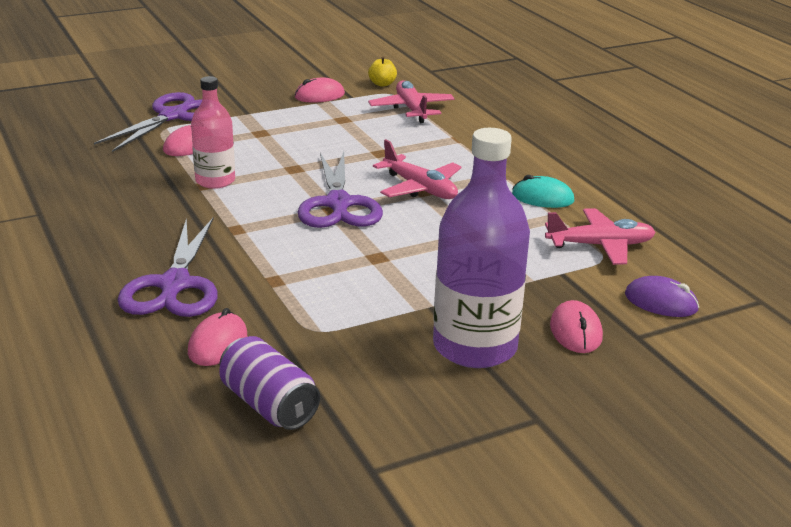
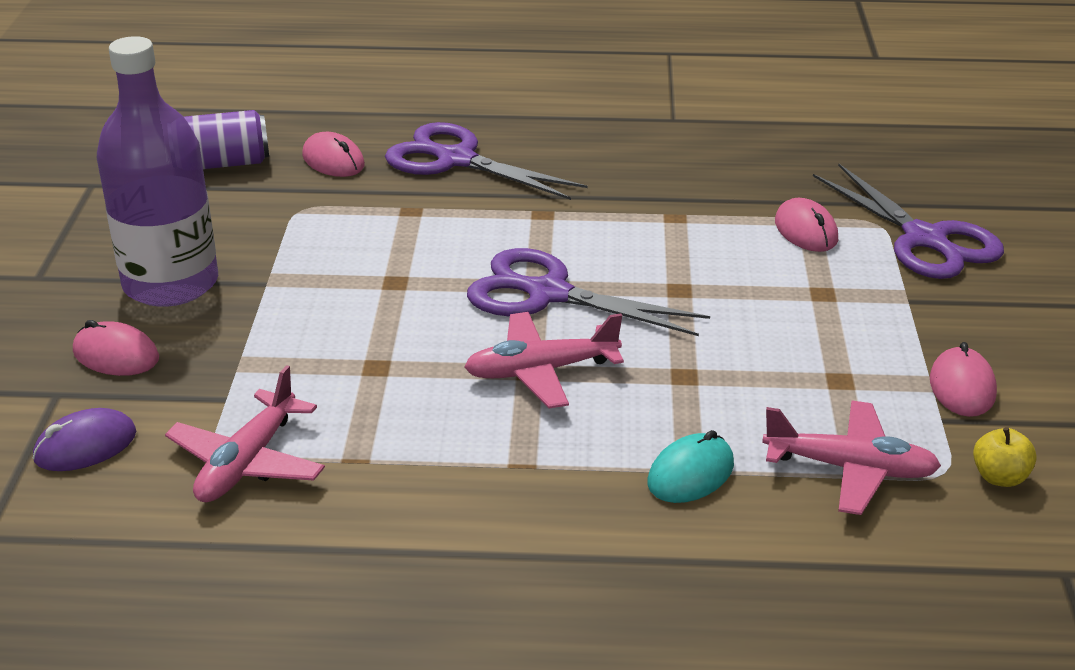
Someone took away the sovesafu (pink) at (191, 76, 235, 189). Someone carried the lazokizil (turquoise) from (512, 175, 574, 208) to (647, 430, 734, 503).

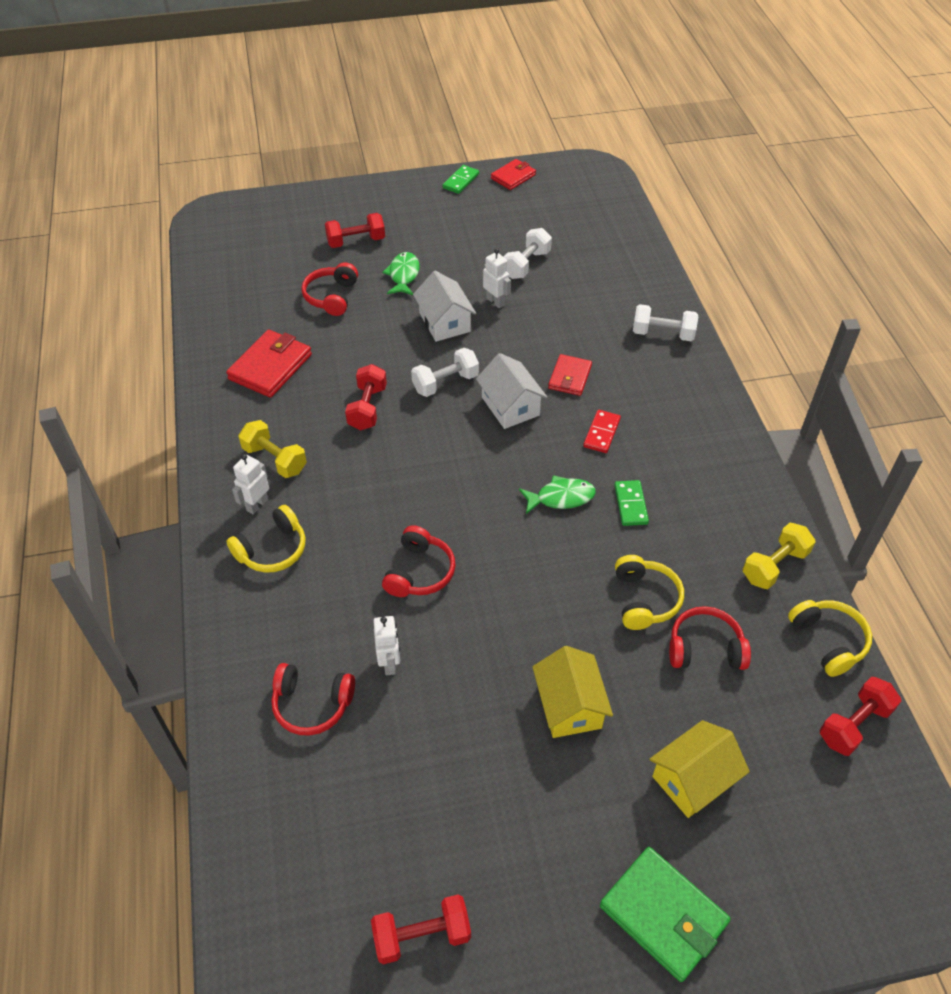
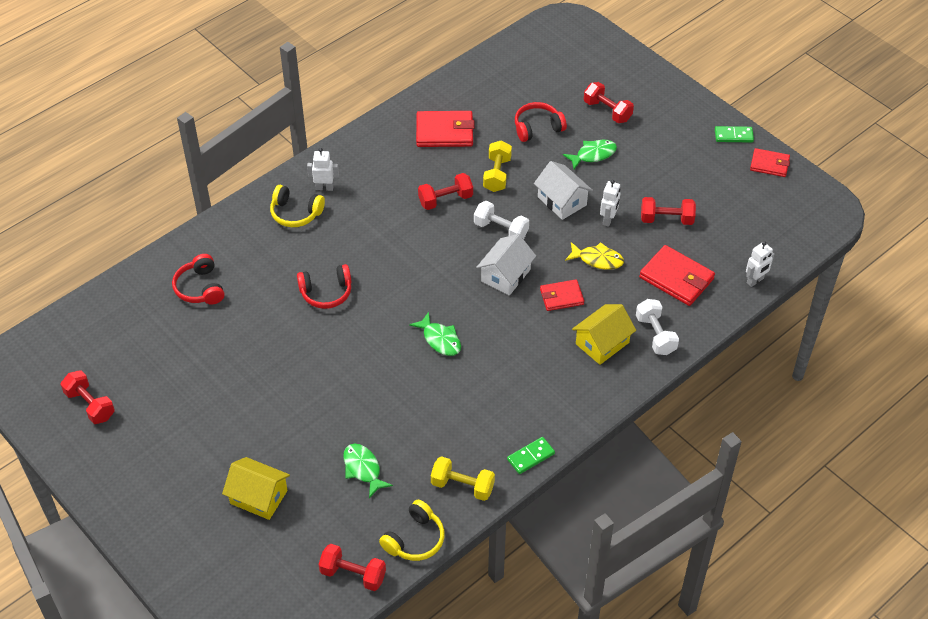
Someone took away the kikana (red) at (583, 410, 621, 453). Someone took away the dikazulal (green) at (600, 847, 731, 982). Someone took away the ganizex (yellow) at (615, 555, 684, 630). Someone put down the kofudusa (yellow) at (565, 242, 624, 270). Someone put down the dikazulal (red) at (639, 245, 715, 306). Someone carried the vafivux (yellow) from (238, 420, 307, 478) to (483, 140, 512, 192). Someone carried the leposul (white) from (373, 616, 400, 675) to (746, 241, 774, 287). Someone carried the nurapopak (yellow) from (533, 646, 613, 738) to (572, 304, 636, 365). Someone carried the kikana (green) from (615, 480, 649, 526) to (507, 437, 555, 474). Someone swapped the ganizex (red) at (669, 606, 751, 670) for the kofudusa (green) at (343, 444, 393, 498). Someone repainted the vafivux (white) at (503, 228, 552, 279), which became the vafivux (red) at (641, 197, 696, 225). Someone rotated the nurapopak (white) at (413, 271, 476, 342) by 75 degrees counterclockwise.

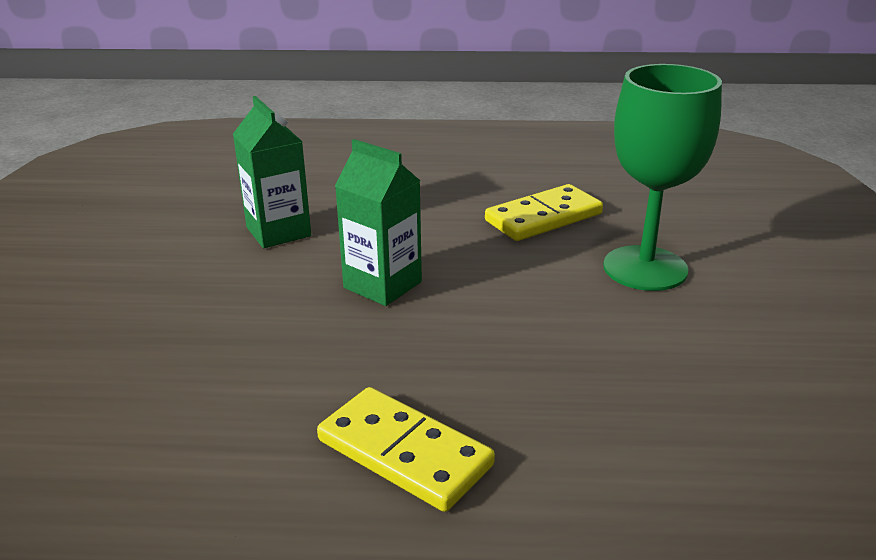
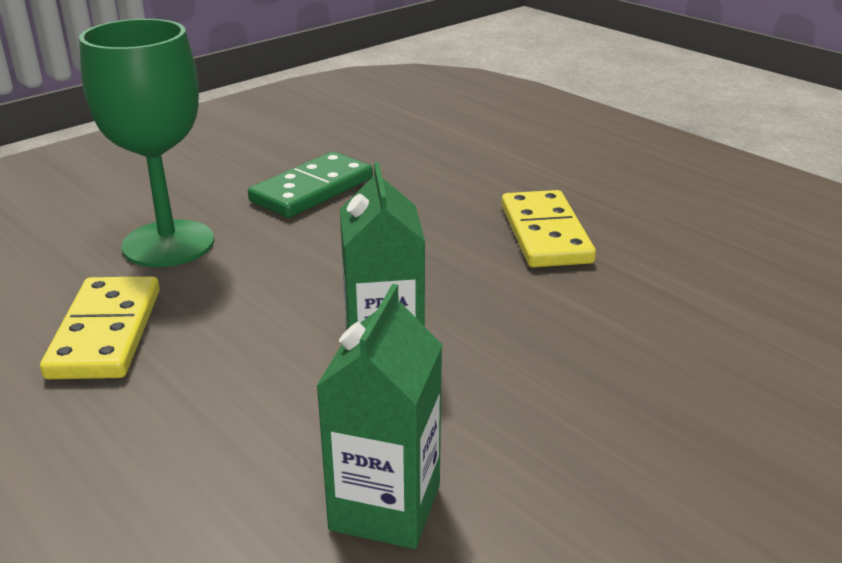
Someone put down the kikana (green) at (248, 152, 373, 218). Someone rotated the kikana (yellow) at (485, 184, 603, 241) by 75 degrees clockwise.

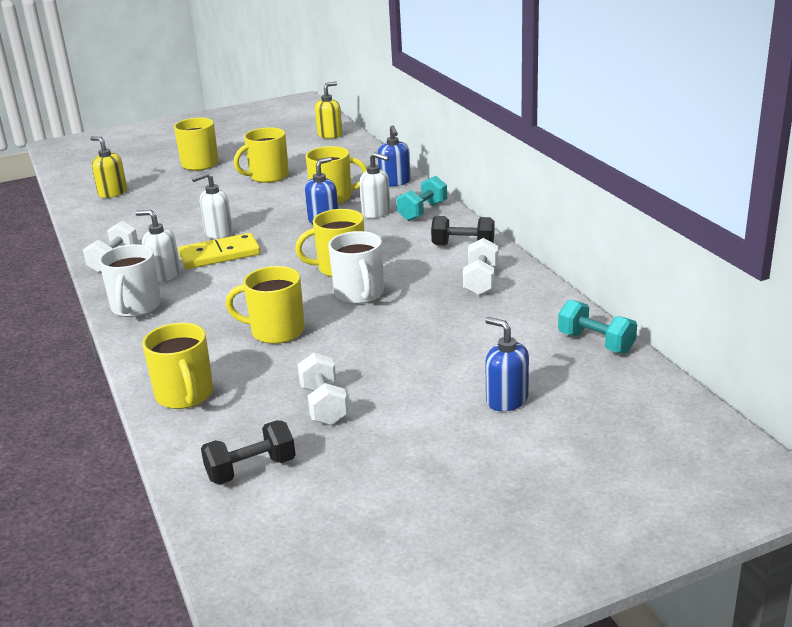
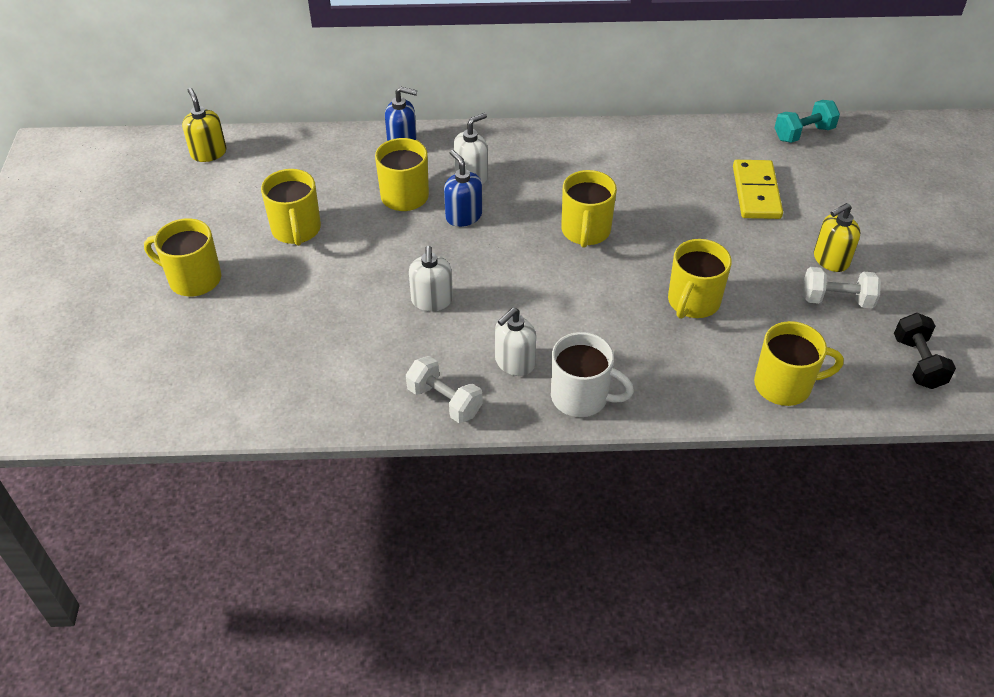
Someone took away the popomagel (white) at (328, 231, 384, 304). Someone took away the vafivux (turquoise) at (397, 176, 447, 221). Someone took away the vafivux (black) at (431, 216, 495, 245). Someone took away the vafivux (white) at (463, 238, 499, 296). Someone took away the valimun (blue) at (485, 317, 529, 411). Someone carried the valimun (yellow) from (90, 136, 127, 198) to (814, 203, 860, 272). Someone carried the kikana (yellow) from (178, 233, 261, 269) to (733, 160, 783, 219).

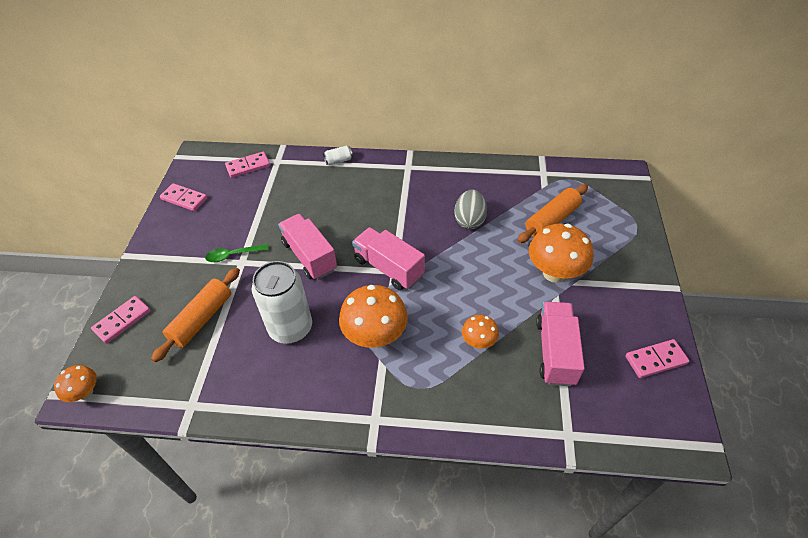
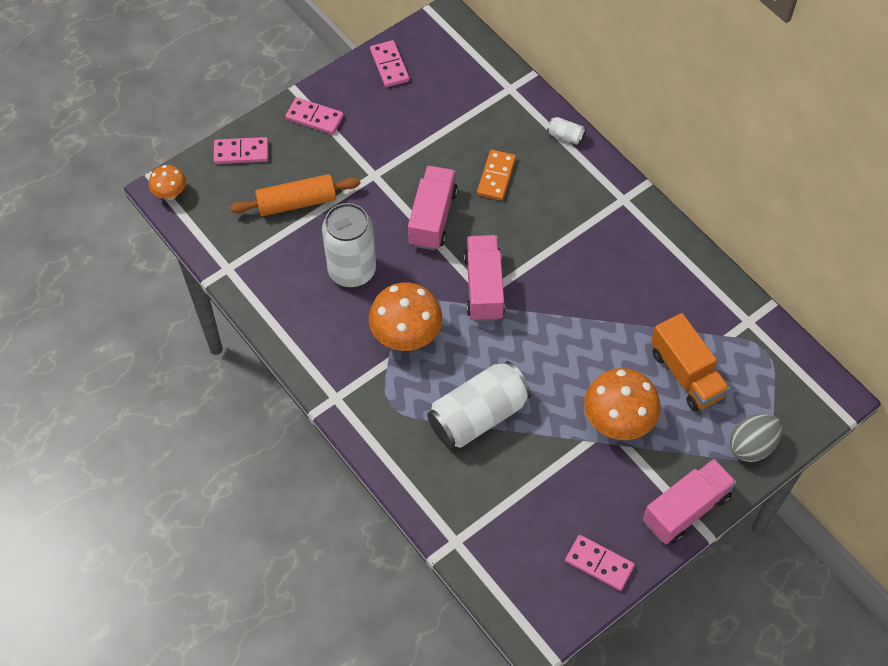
Someone took away the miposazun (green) at (205, 244, 269, 262). Someone put down the kikana (orange) at (477, 150, 516, 201). Someone carried the kikana (pink) from (225, 151, 270, 178) to (285, 97, 344, 135). Someone carried the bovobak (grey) from (454, 190, 487, 229) to (729, 414, 783, 462). Someone carried the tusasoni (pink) from (536, 302, 585, 386) to (643, 459, 737, 544). Someone swapped the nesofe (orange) at (462, 315, 499, 349) for the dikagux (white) at (427, 361, 531, 448). Someone swapped the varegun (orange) at (517, 184, 588, 243) for the tusasoni (orange) at (651, 313, 730, 411).

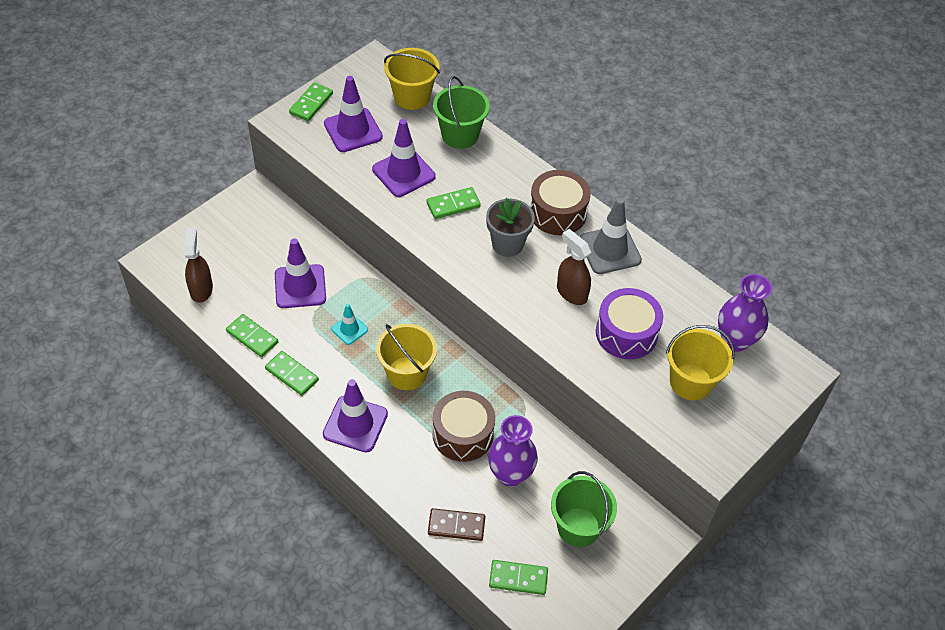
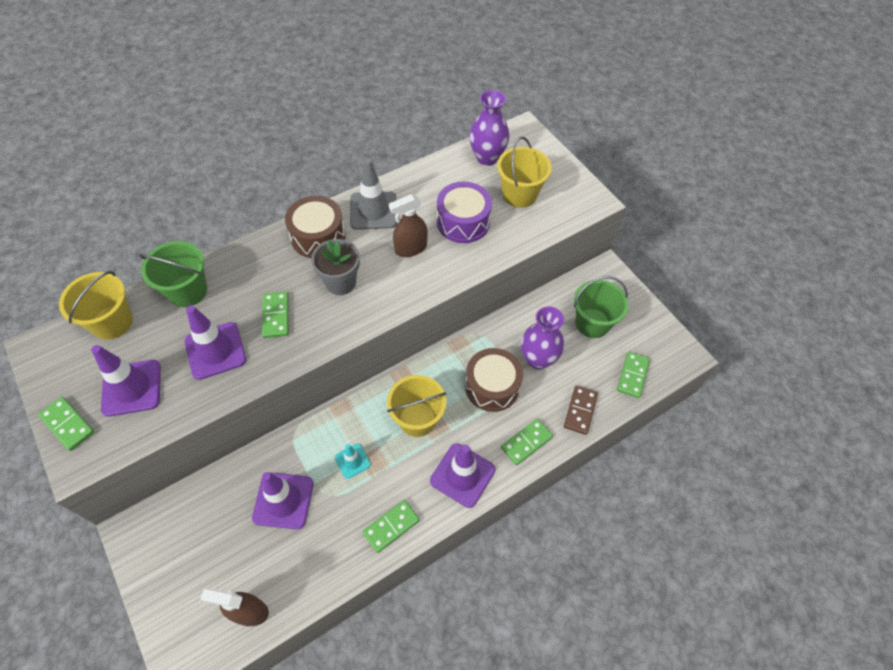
Someone carried the kikana (green) from (226, 314, 278, 357) to (501, 419, 553, 465).

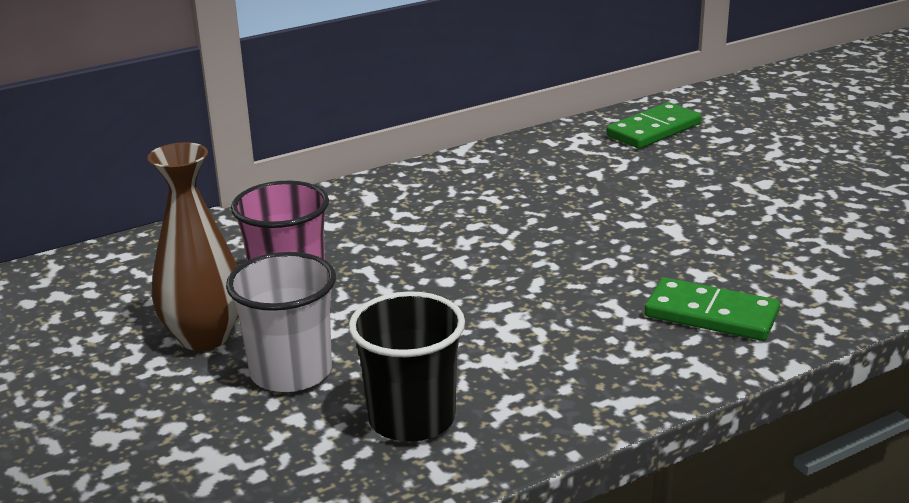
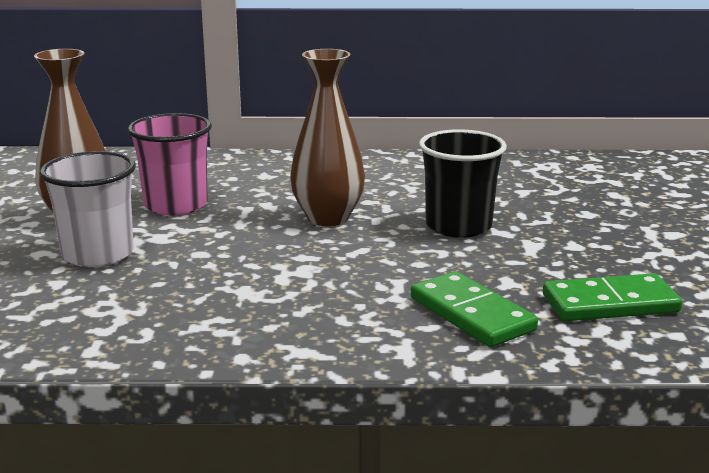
Someone put down the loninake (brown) at (290, 49, 365, 226). Someone carried the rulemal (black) from (349, 291, 465, 442) to (419, 129, 507, 238). Someone carried the kikana (green) from (606, 102, 702, 149) to (543, 273, 682, 321).

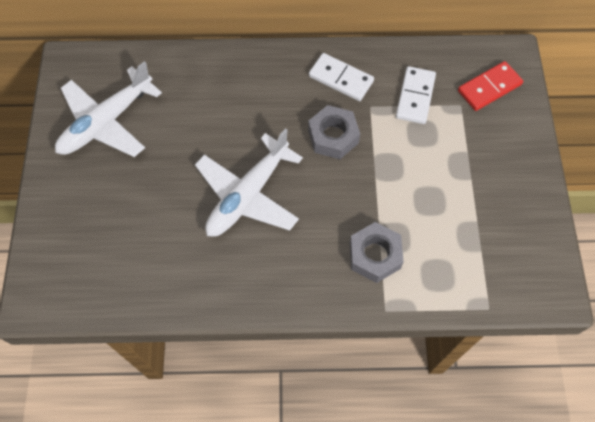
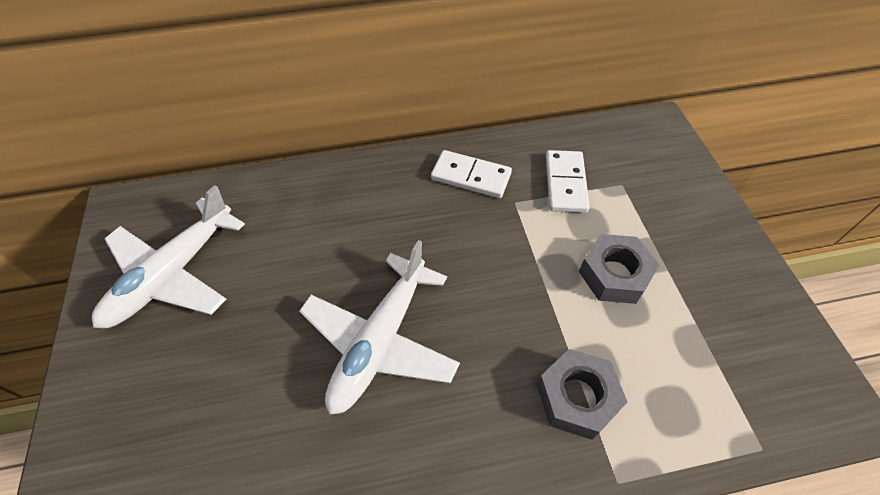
Someone took away the kikana (red) at (458, 61, 523, 111). Someone carried the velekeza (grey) from (308, 105, 360, 159) to (579, 234, 660, 304).

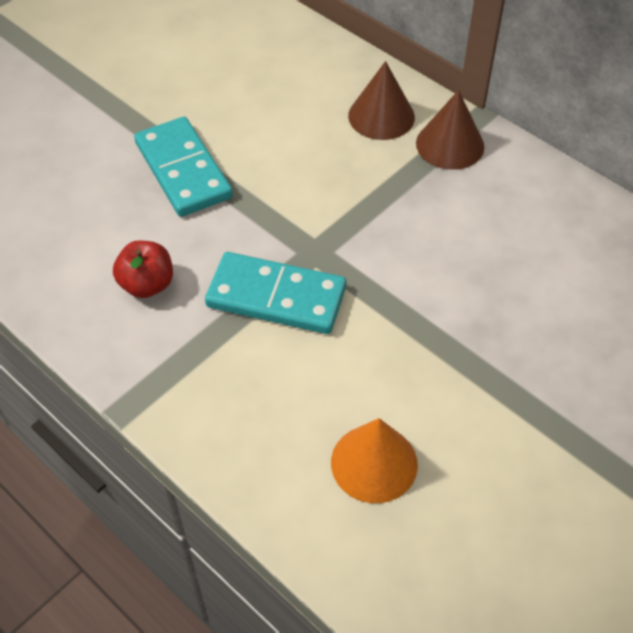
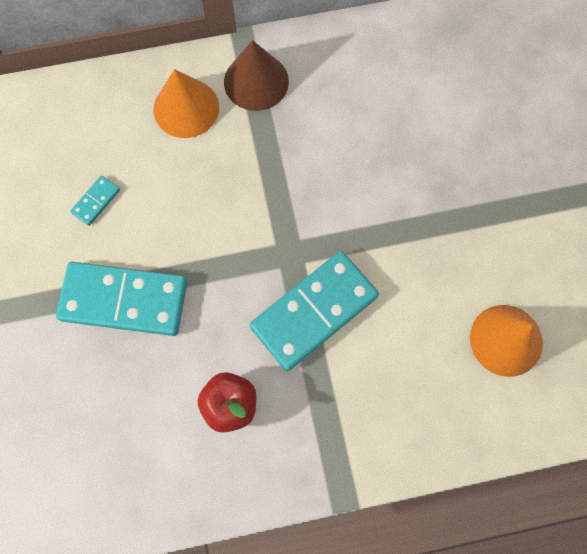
Someone put down the kikana (turquoise) at (70, 176, 120, 226). Someone repainted the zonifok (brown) at (348, 61, 415, 140), which became the zonifok (orange) at (153, 69, 219, 138).

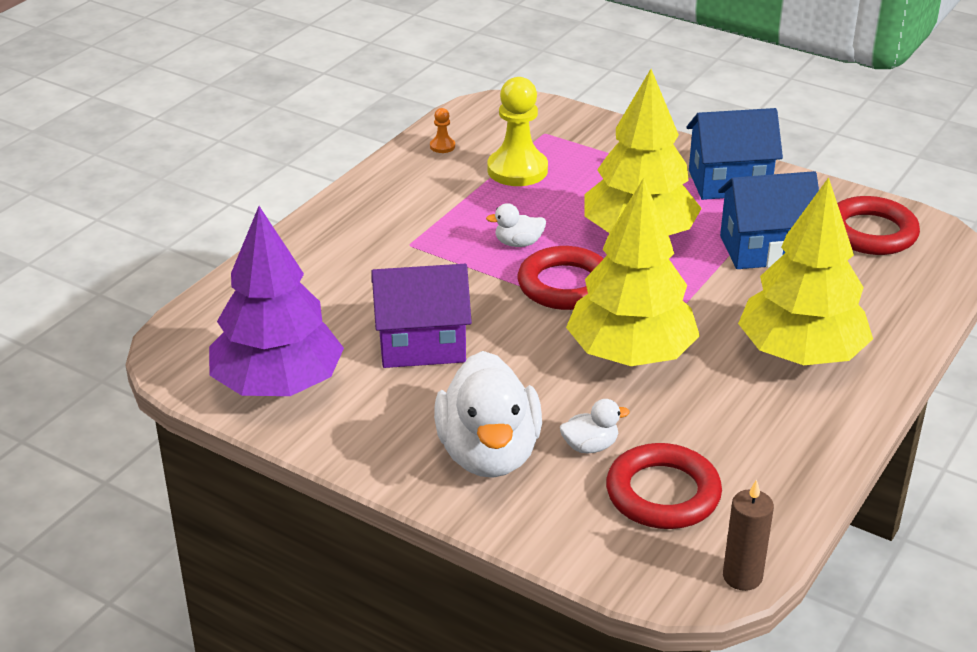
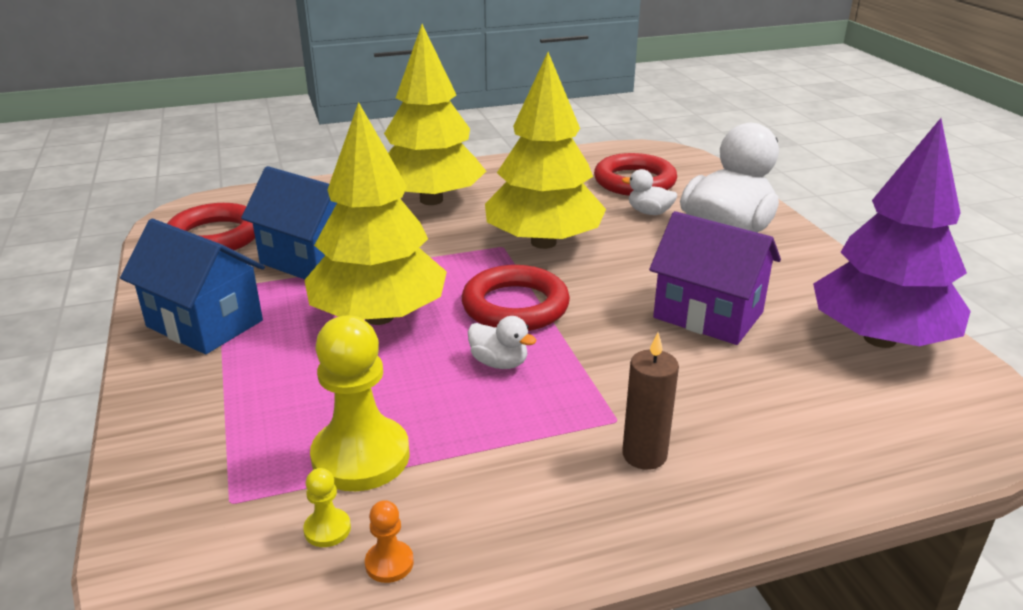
Someone put down the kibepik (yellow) at (303, 468, 351, 547). Someone carried the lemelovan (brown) from (723, 479, 774, 591) to (622, 333, 679, 470).

